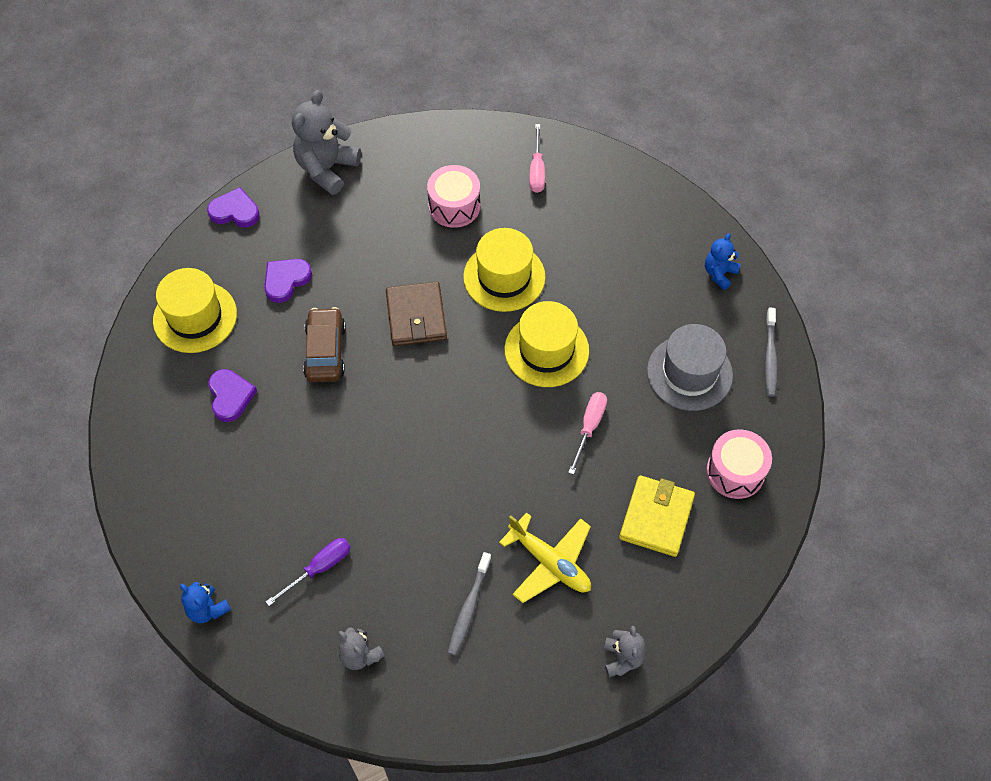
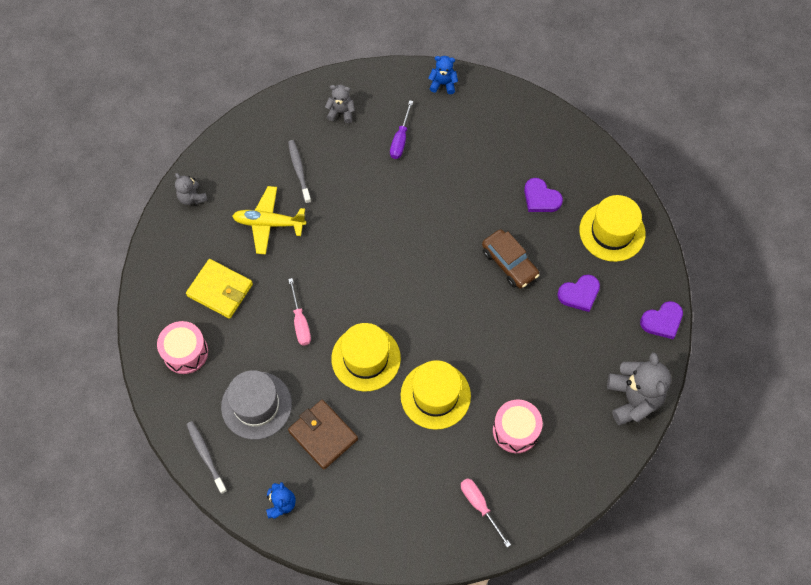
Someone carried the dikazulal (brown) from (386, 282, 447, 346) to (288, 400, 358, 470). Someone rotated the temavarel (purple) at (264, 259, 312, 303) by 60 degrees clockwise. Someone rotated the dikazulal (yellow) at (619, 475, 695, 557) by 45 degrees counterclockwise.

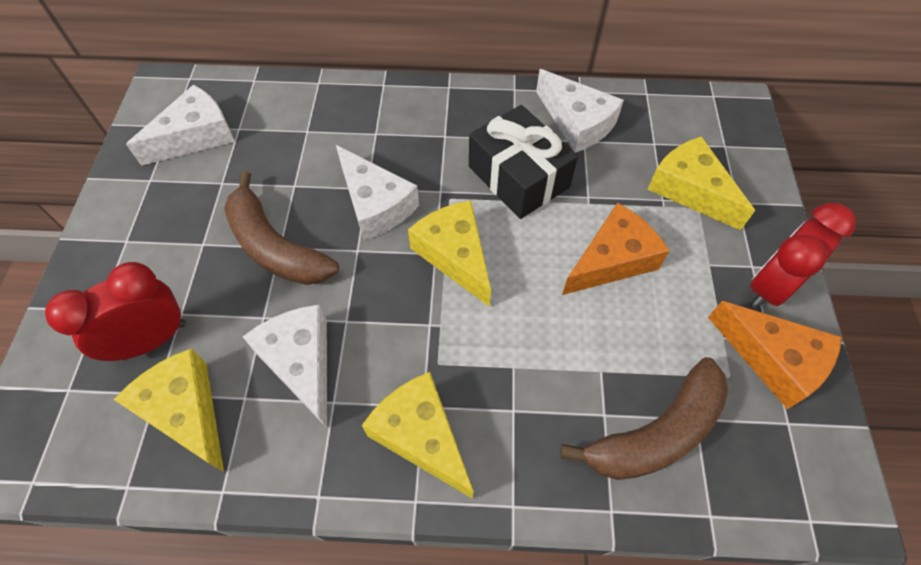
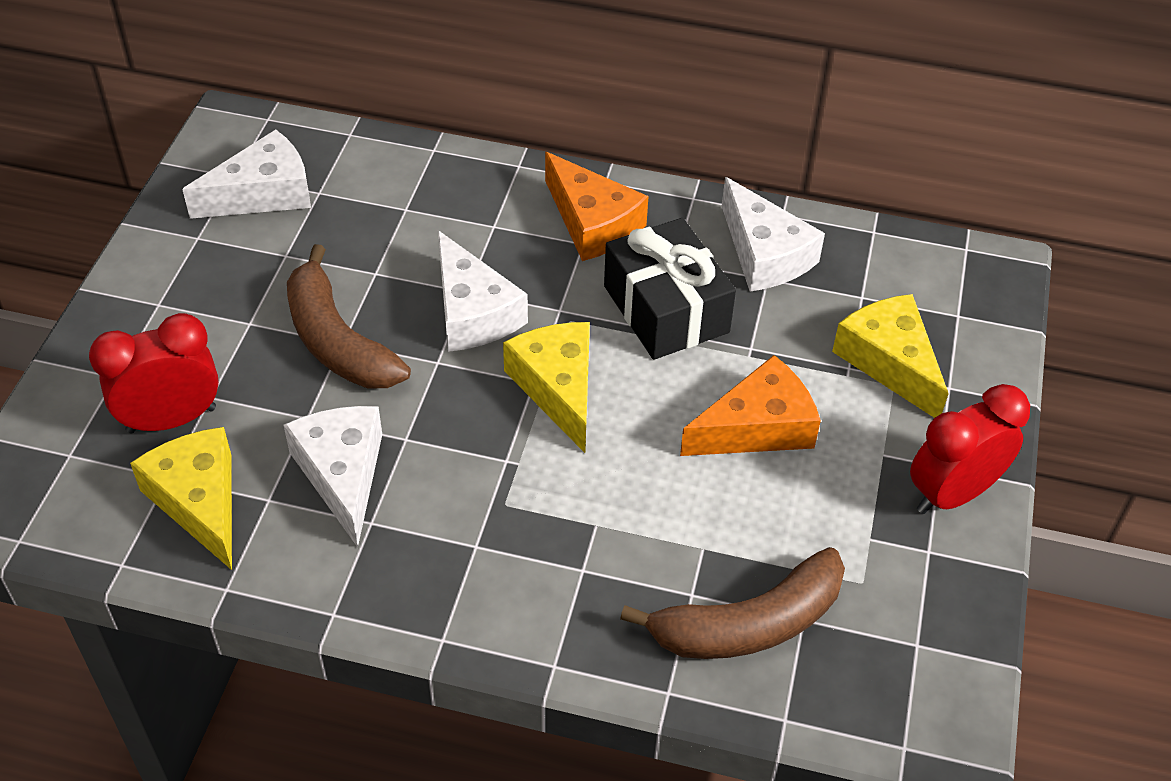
Someone took away the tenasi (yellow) at (362, 372, 474, 499). Someone carried the tenasi (orange) from (708, 301, 842, 409) to (545, 152, 649, 261).

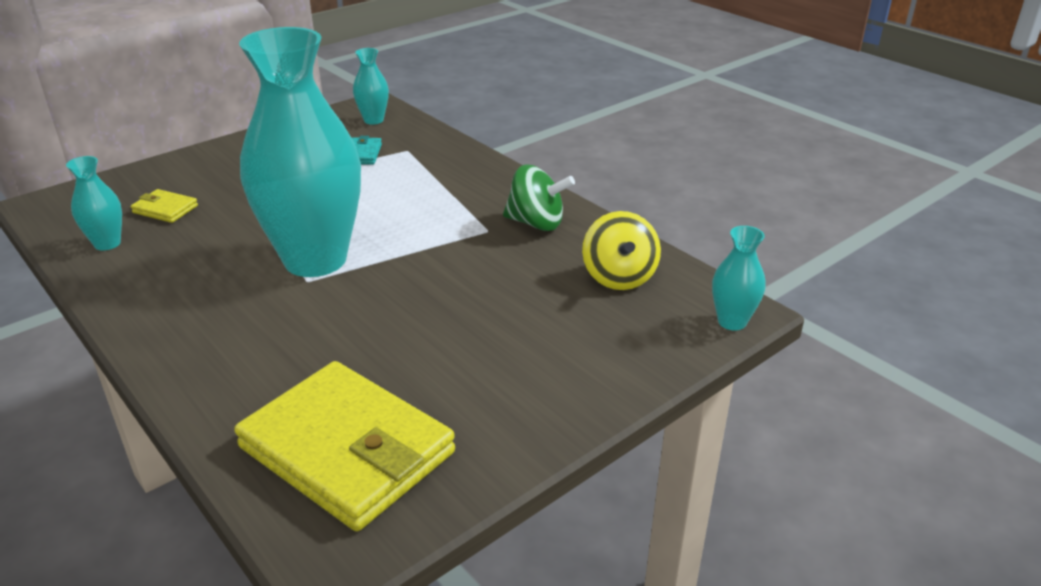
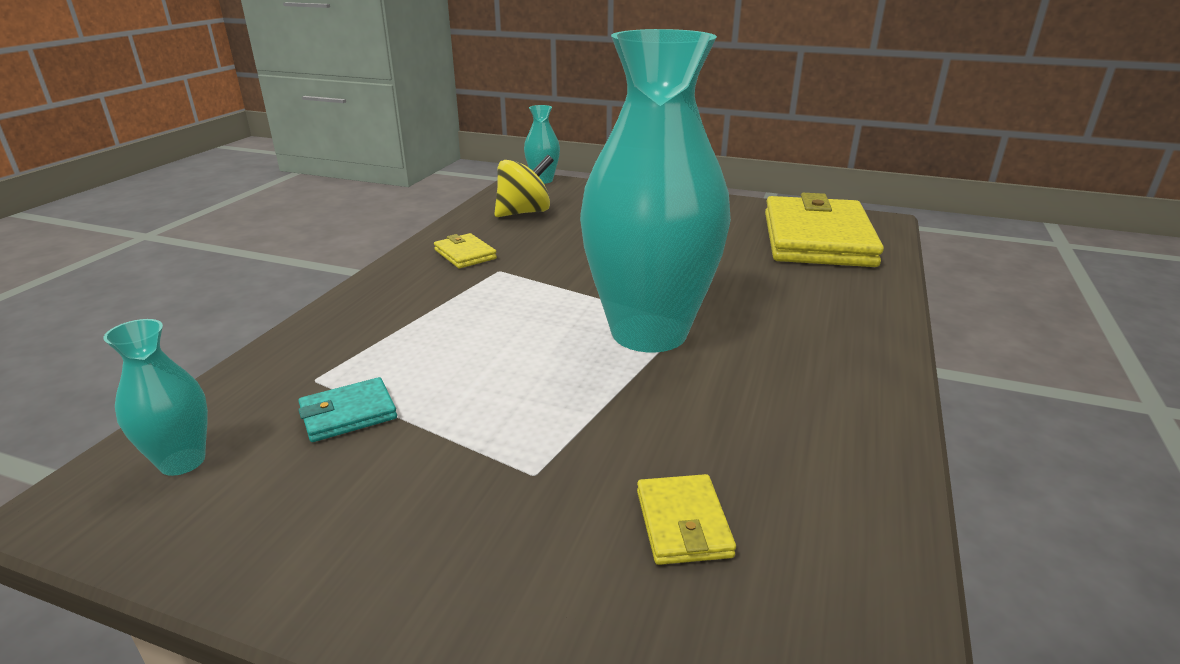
Someone took away the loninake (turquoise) at (66, 156, 122, 251). Someone swapped the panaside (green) at (503, 165, 575, 231) for the dikazulal (yellow) at (434, 233, 497, 268).

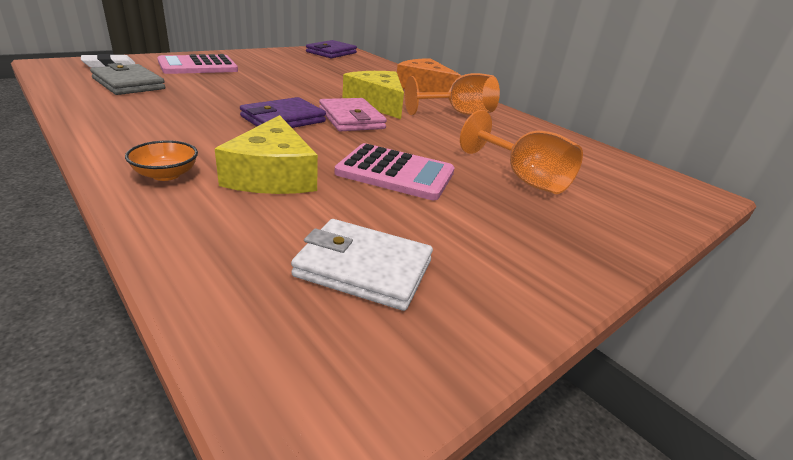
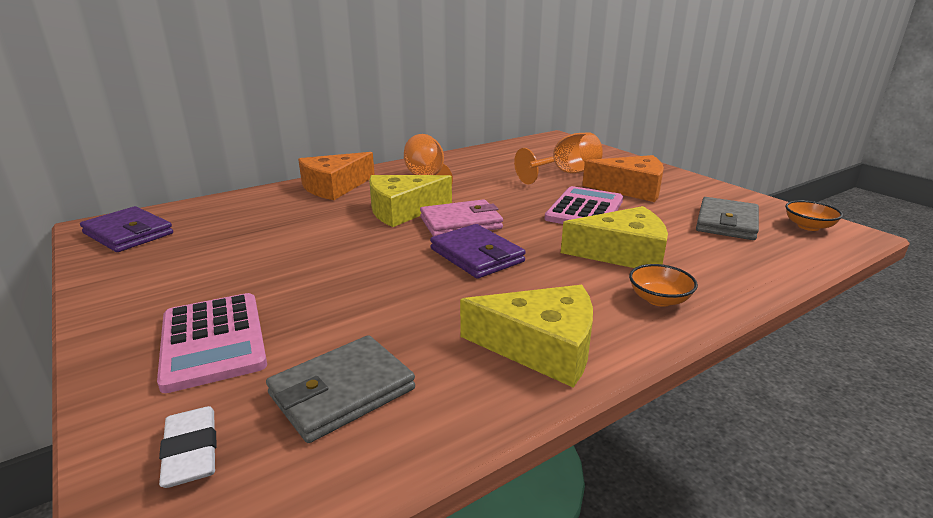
Someone put down the tenasi (yellow) at (460, 285, 593, 388). Someone put down the tenasi (orange) at (582, 155, 664, 202). Someone put down the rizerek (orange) at (785, 200, 843, 231). Someone repainted the dikazulal (white) at (291, 219, 433, 311), which became the dikazulal (grey) at (696, 197, 759, 240).

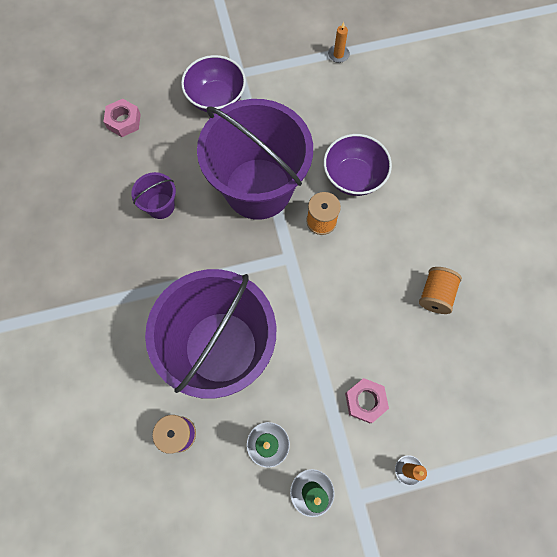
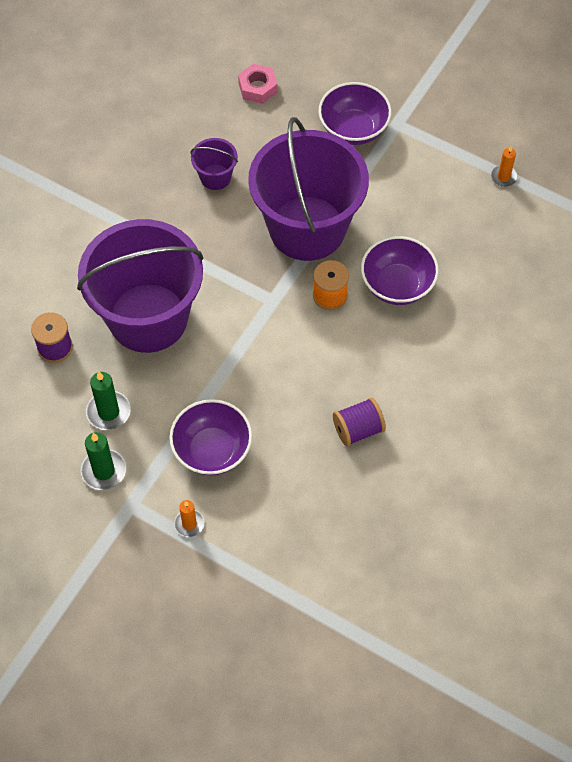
Someone swapped the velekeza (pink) at (345, 378, 389, 423) for the rizerek (purple) at (169, 399, 252, 475). Someone repainted the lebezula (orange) at (419, 267, 462, 314), which became the lebezula (purple) at (333, 398, 386, 446).

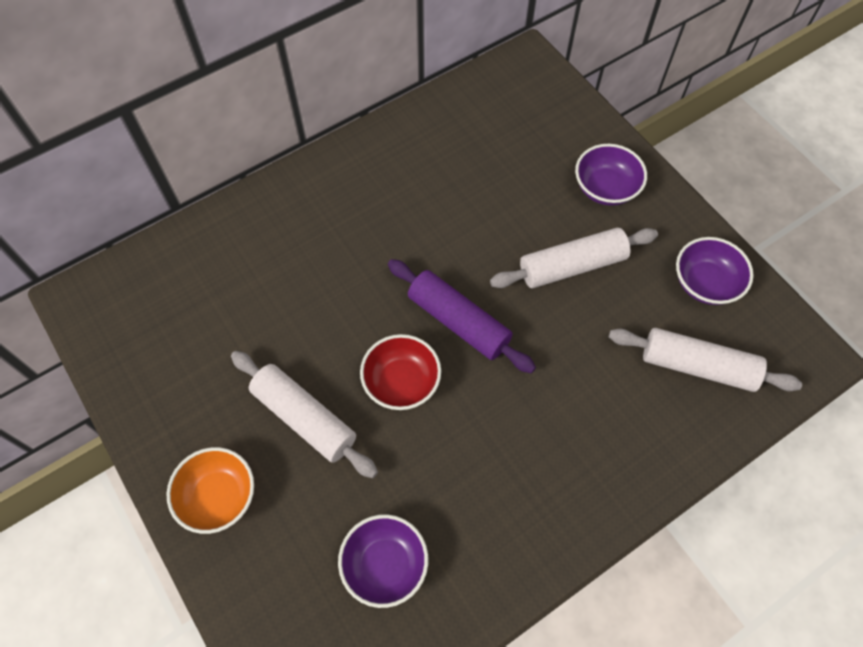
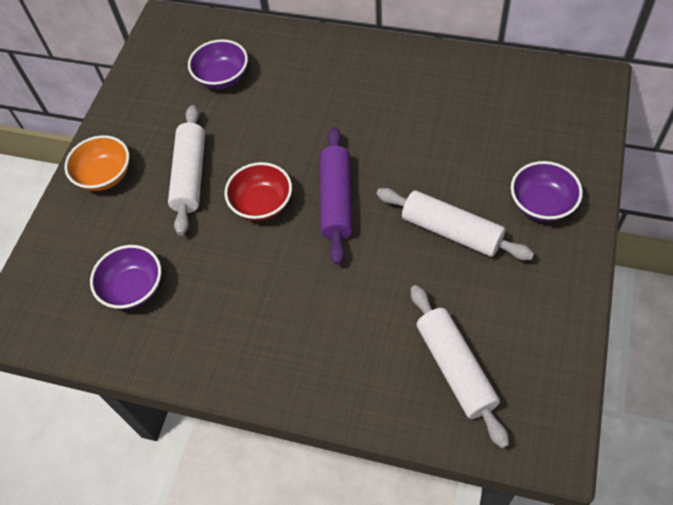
Someone carried the rizerek (purple) from (676, 237, 754, 305) to (188, 39, 248, 89).

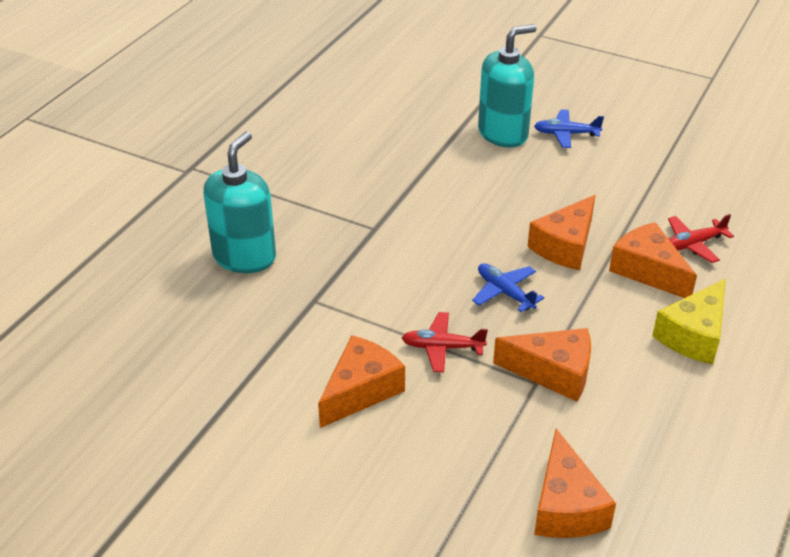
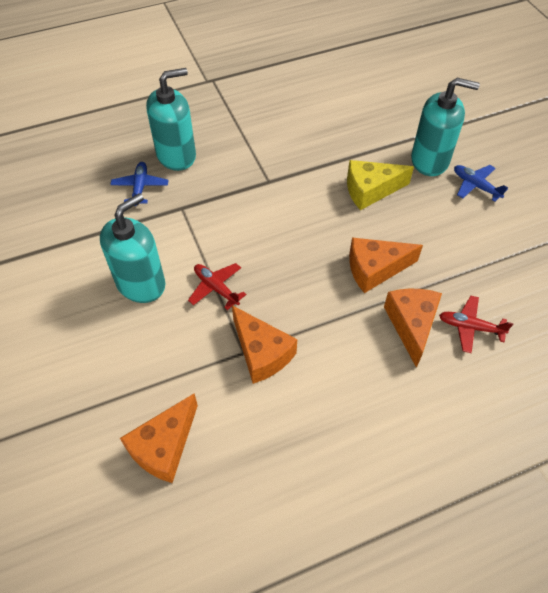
Someone carried the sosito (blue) from (472, 263, 544, 313) to (110, 162, 168, 206). Someone carried the tenasi (yellow) from (652, 279, 726, 365) to (347, 160, 414, 210). Someone swapped the tenasi (orange) at (318, 335, 405, 428) for the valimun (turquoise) at (100, 193, 165, 303).

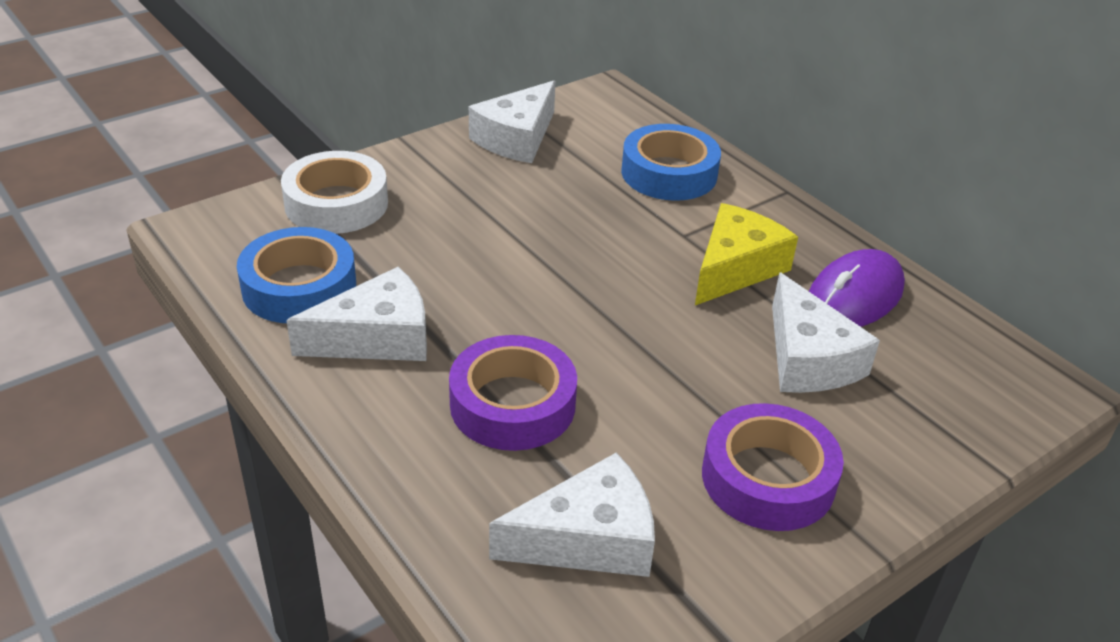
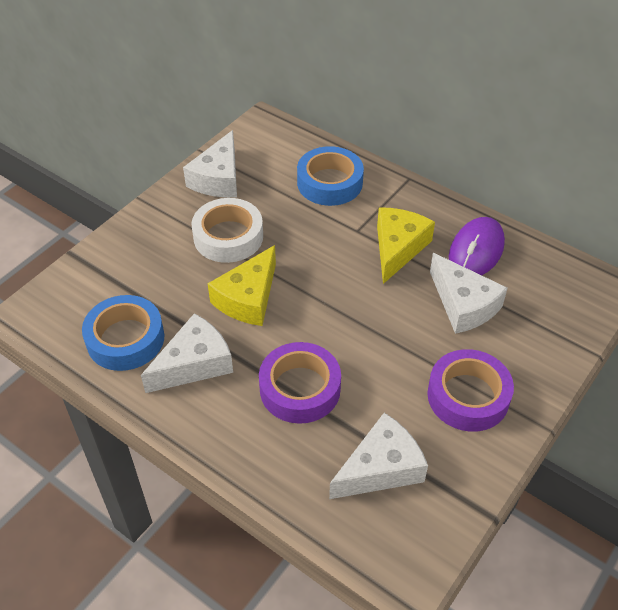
Someone put down the tenasi (yellow) at (208, 245, 276, 326). Someone carried the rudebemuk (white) from (281, 151, 388, 234) to (191, 198, 263, 263).

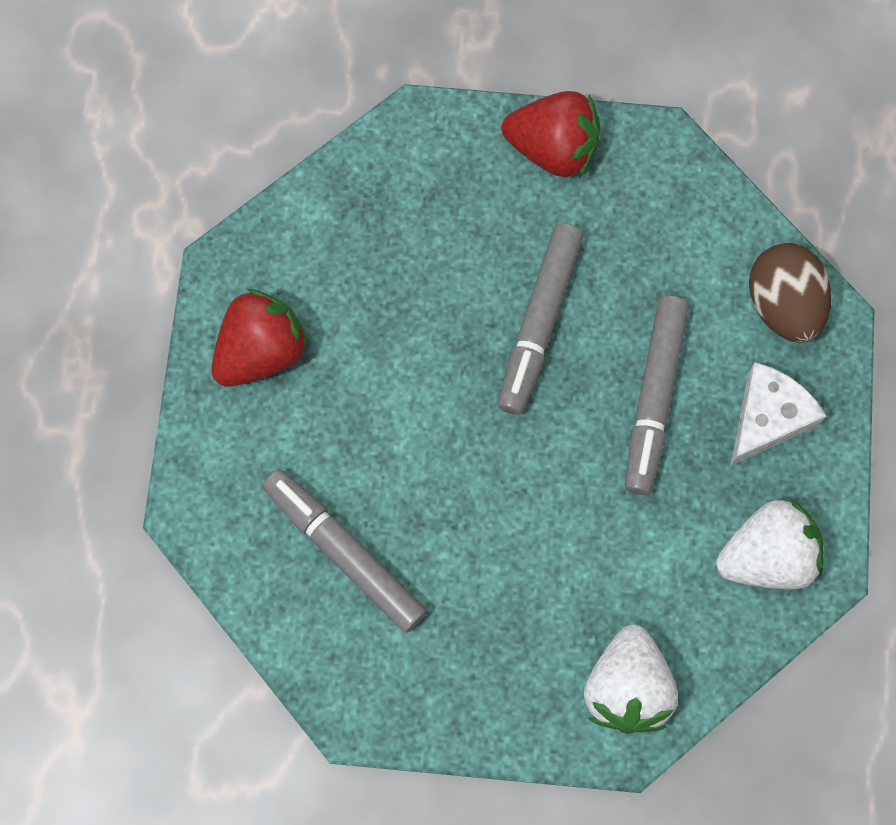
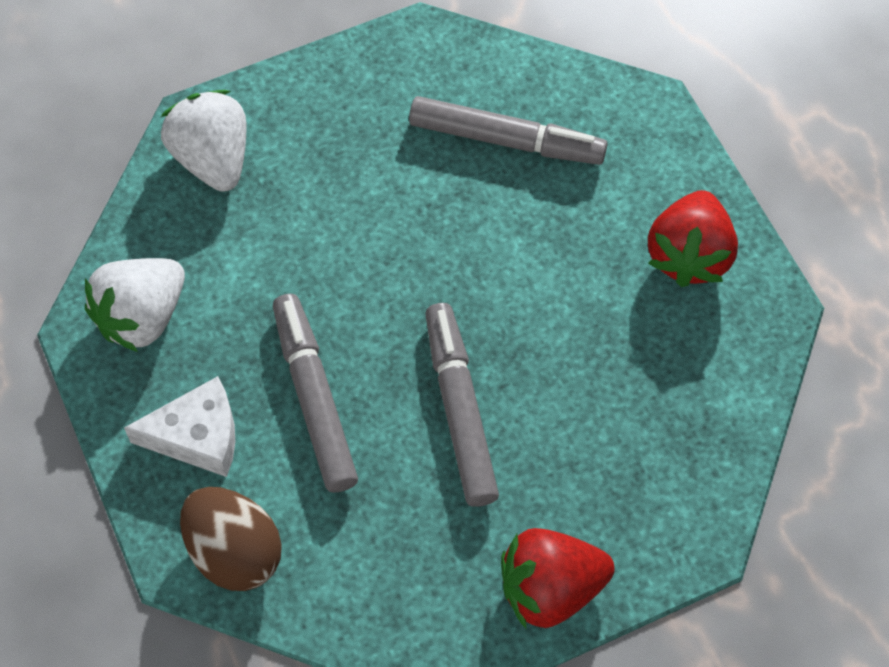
Someone rotated the tenasi (white) at (731, 362, 826, 466) by 105 degrees counterclockwise.

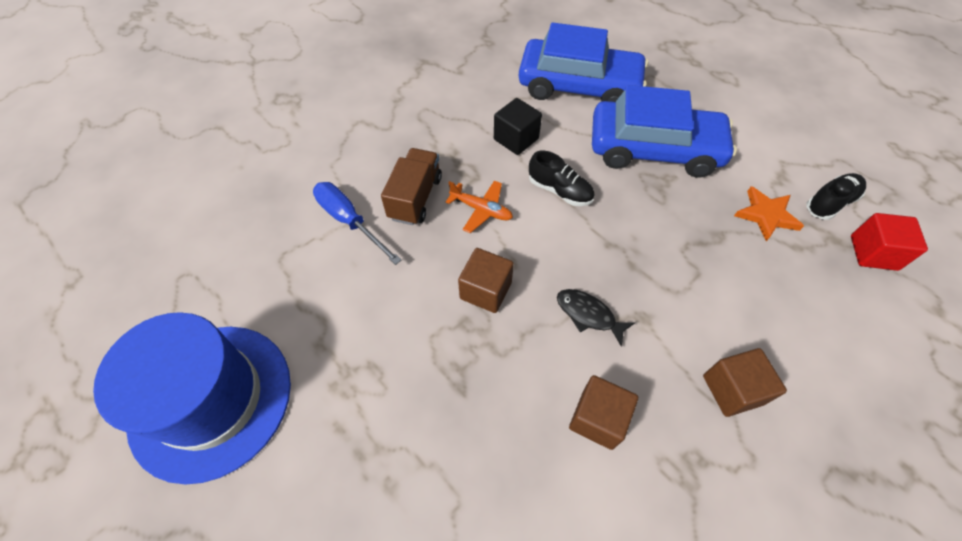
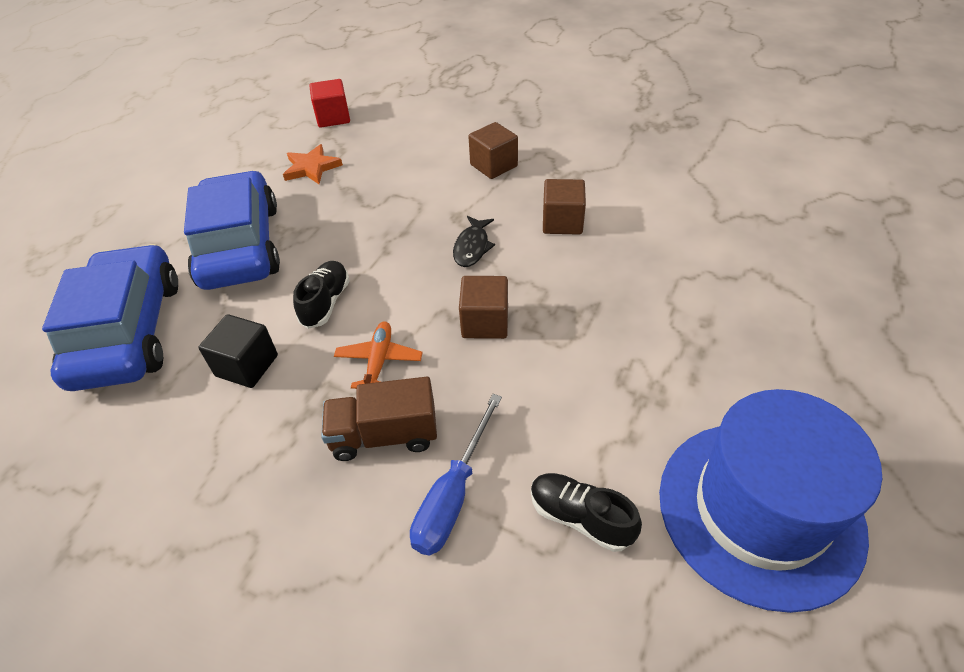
Someone carried the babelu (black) from (806, 173, 866, 220) to (531, 473, 642, 552).

